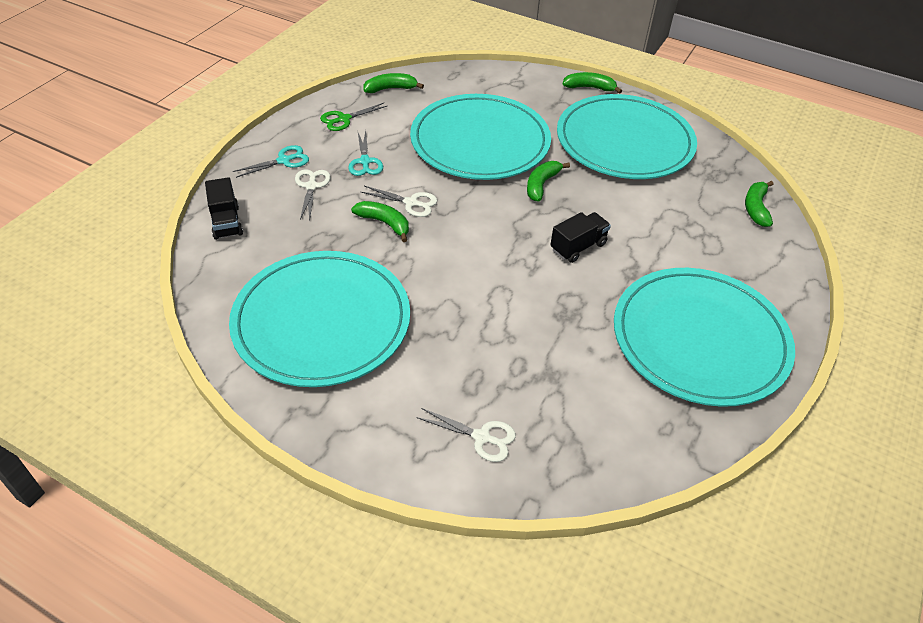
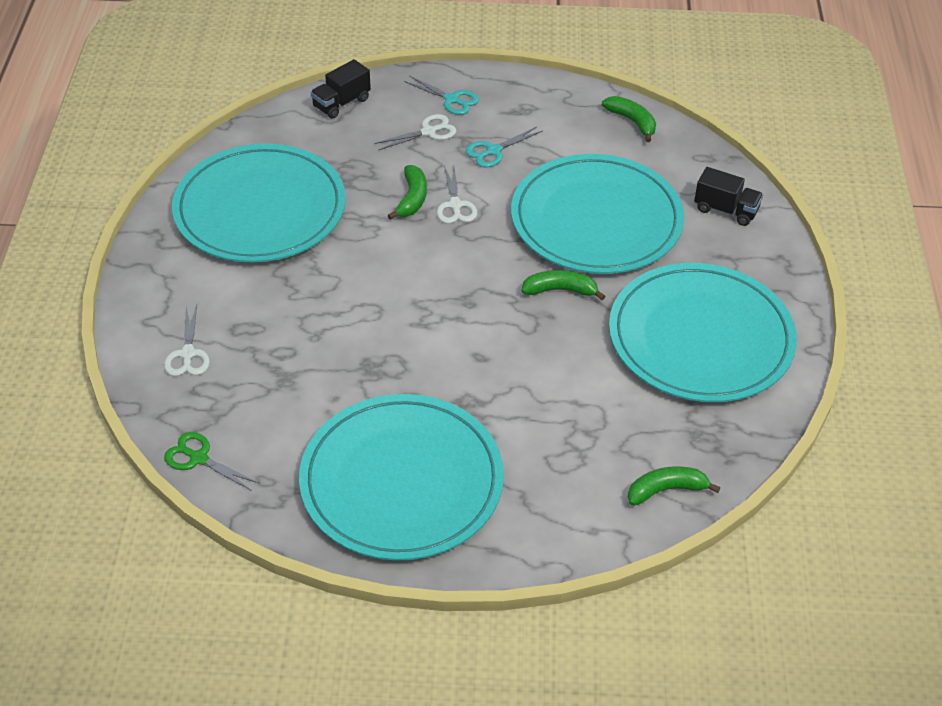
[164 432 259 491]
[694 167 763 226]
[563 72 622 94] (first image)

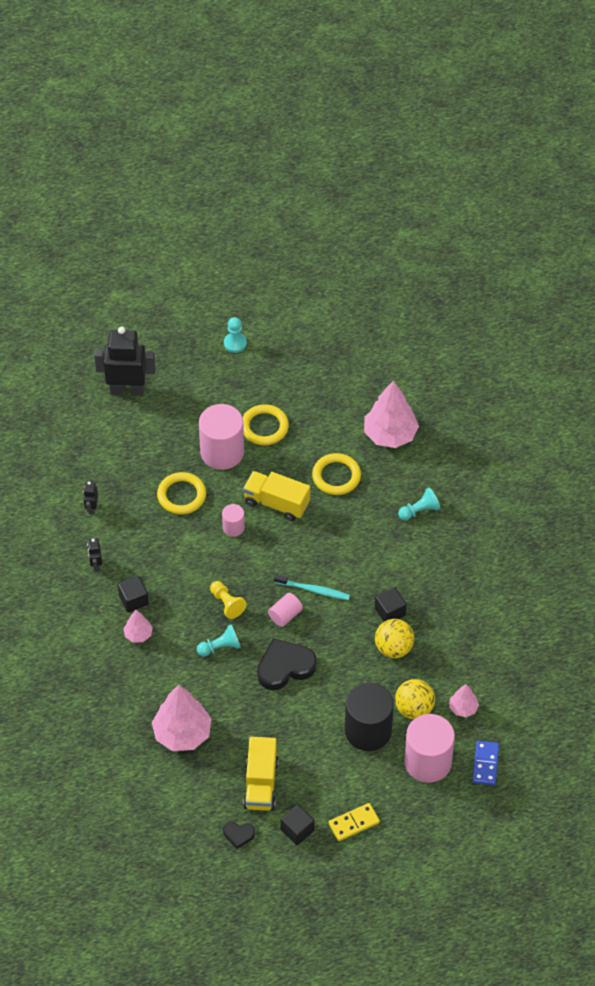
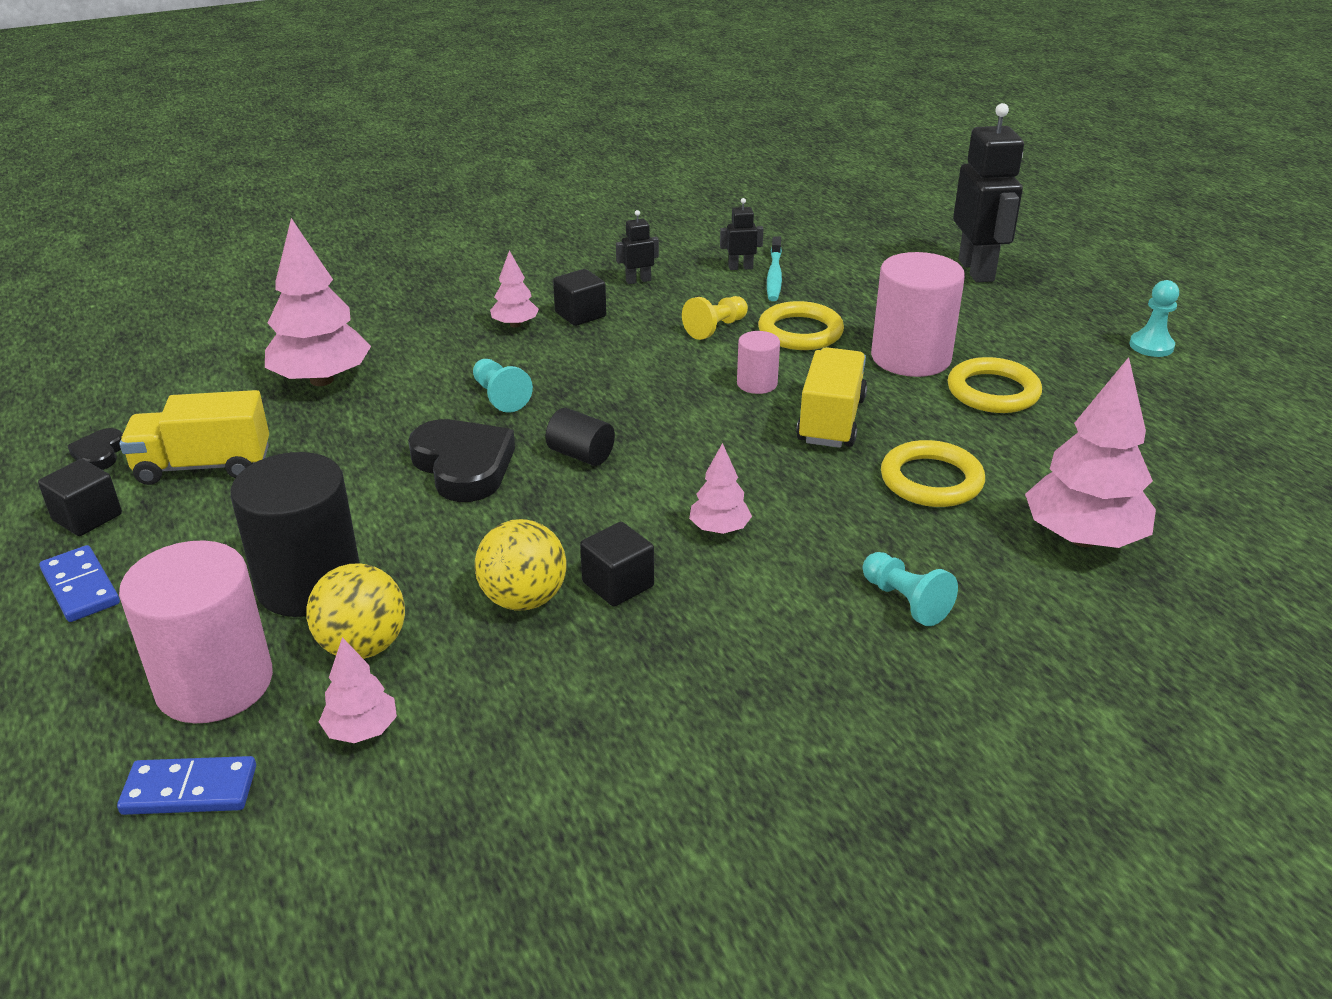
[39 545 120 622]
[545 408 615 466]
[682 296 748 340]
[689 443 752 534]
[767 236 782 301]

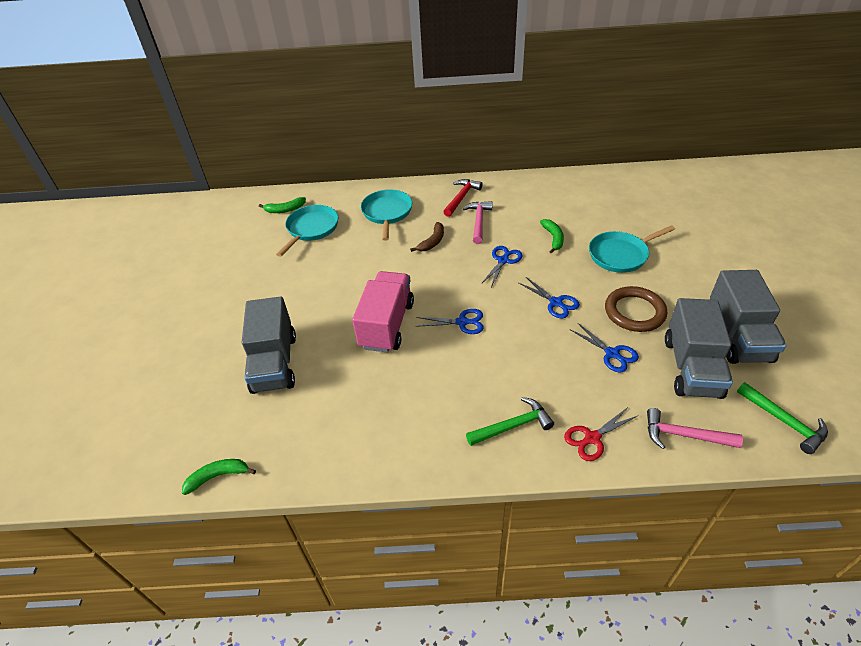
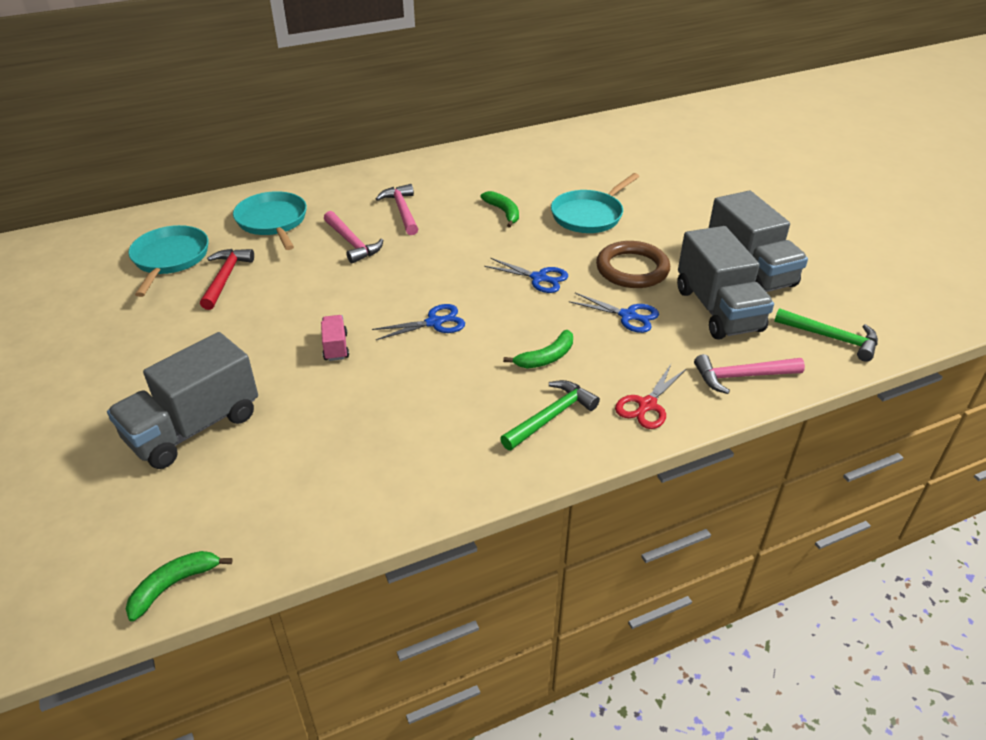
[107 332 258 469]
[200 249 254 310]
[321 315 349 361]
[324 211 384 263]
[503 330 573 369]
[481 246 522 287] (first image)

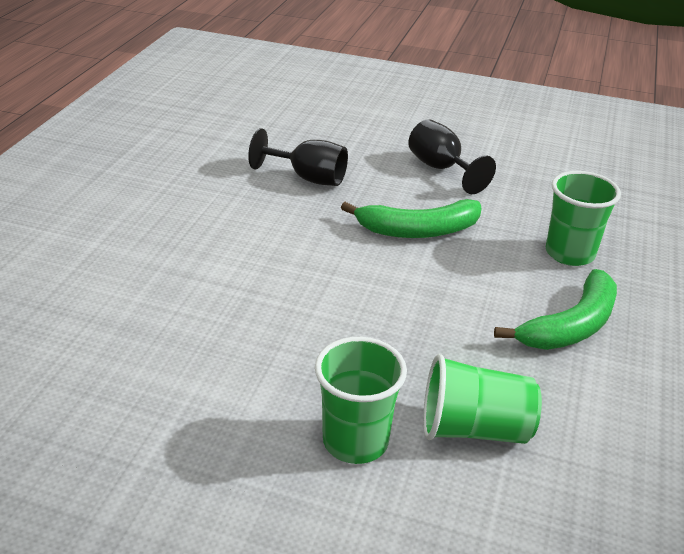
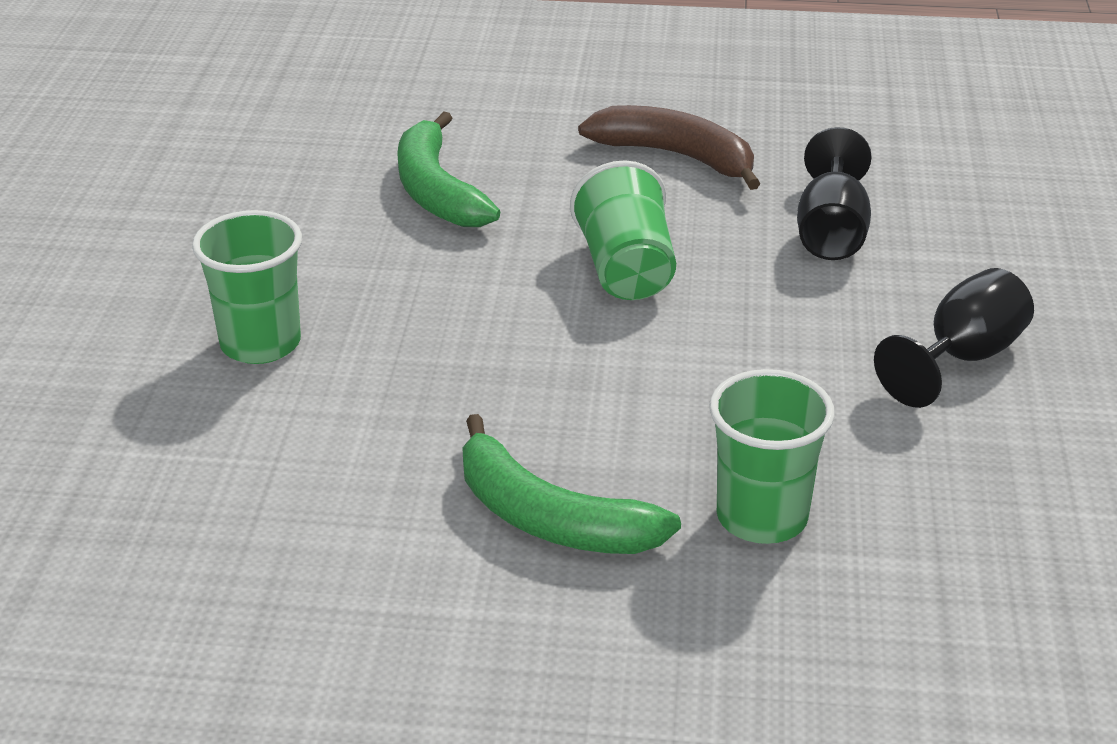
[397 111 500 227]
[570 160 676 300]
[578 105 761 190]

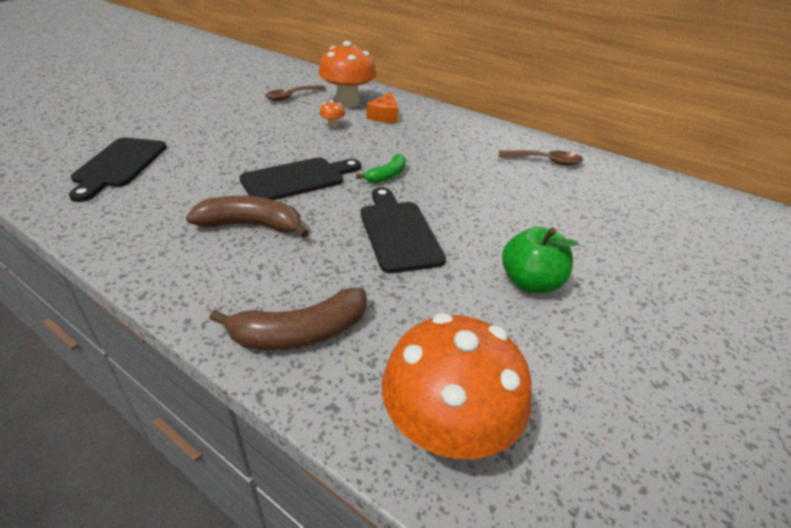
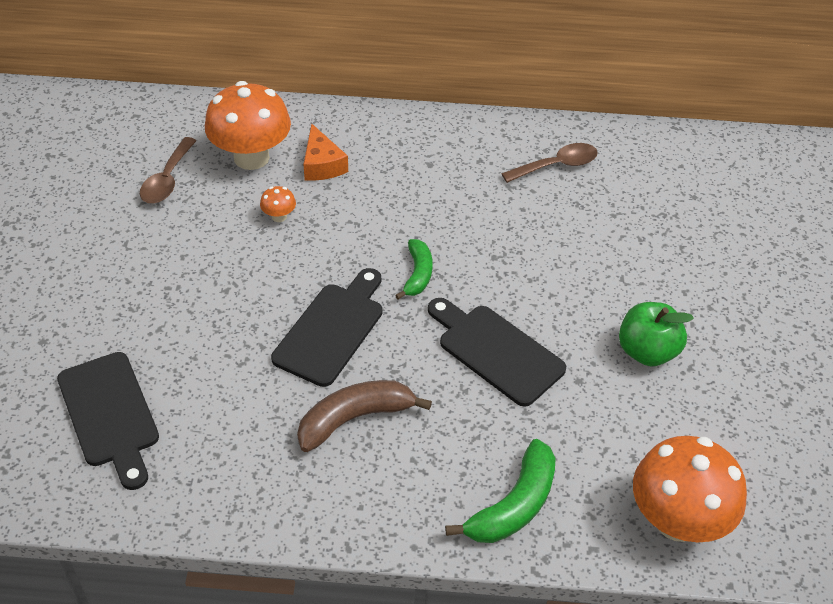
[445 439 556 543]

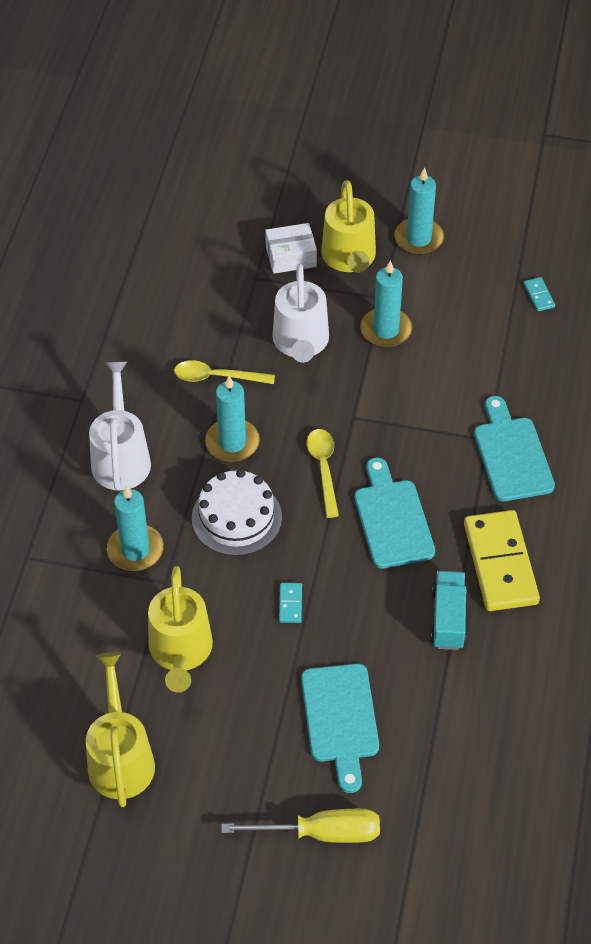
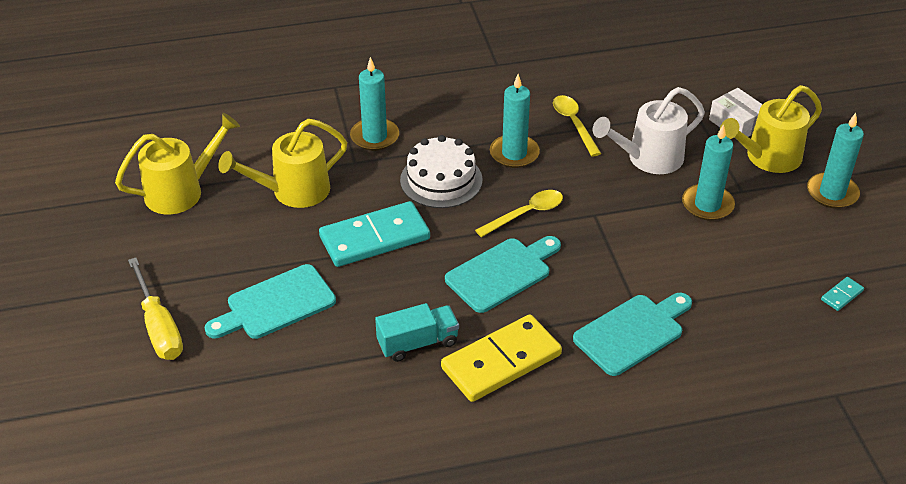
[319 201 430 267]
[89 362 151 490] (first image)

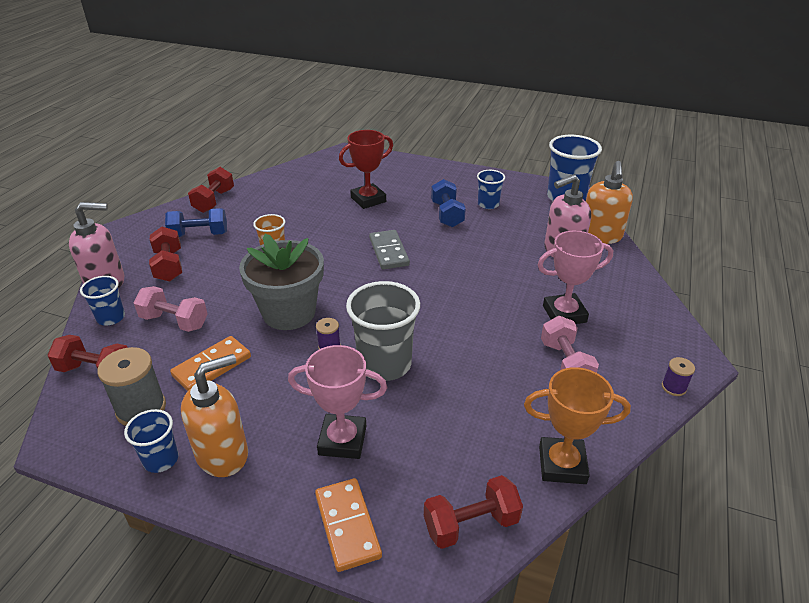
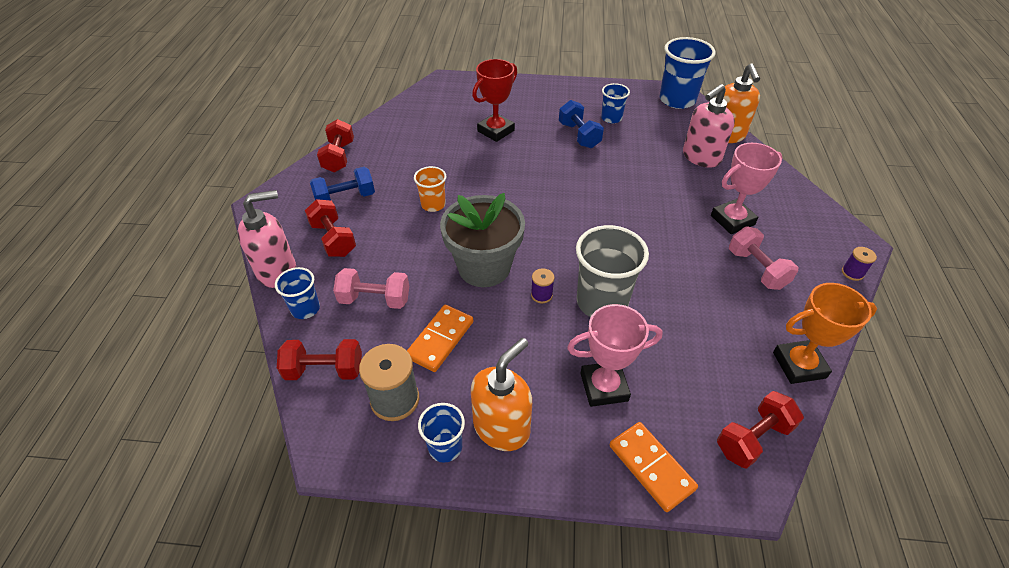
[369 230 410 270] (first image)

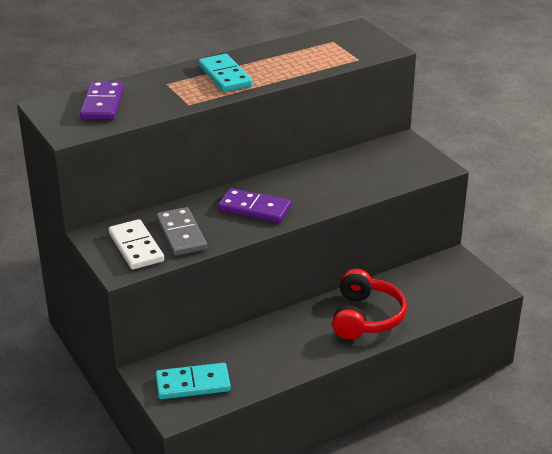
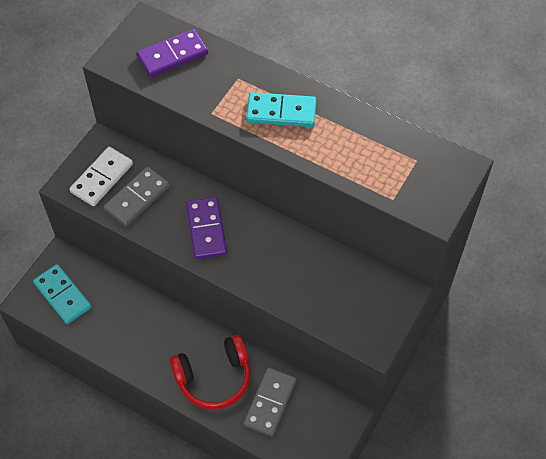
[243 367 296 436]
[246 92 316 127]

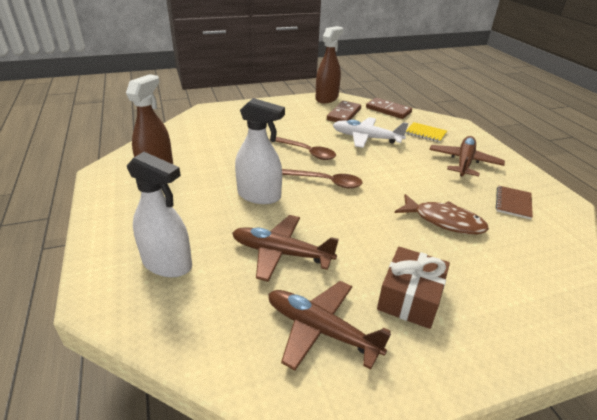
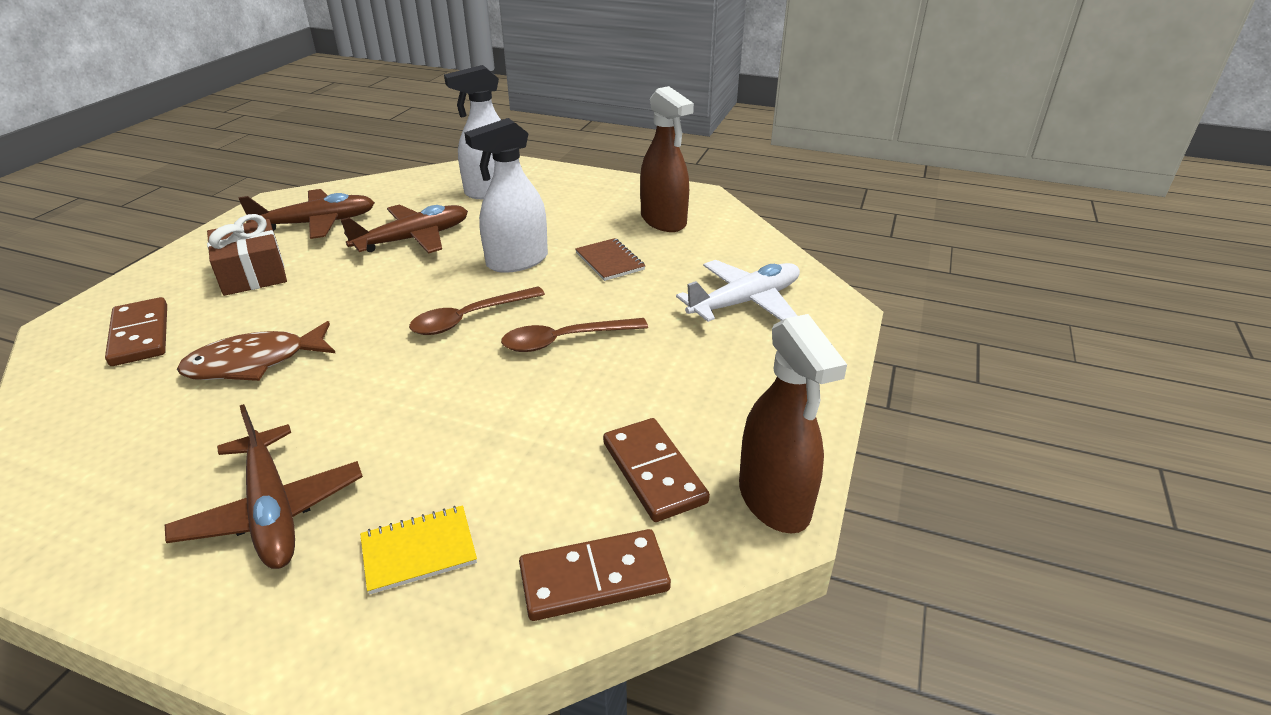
[105 297 167 366]
[575 238 645 281]
[676 260 800 322]

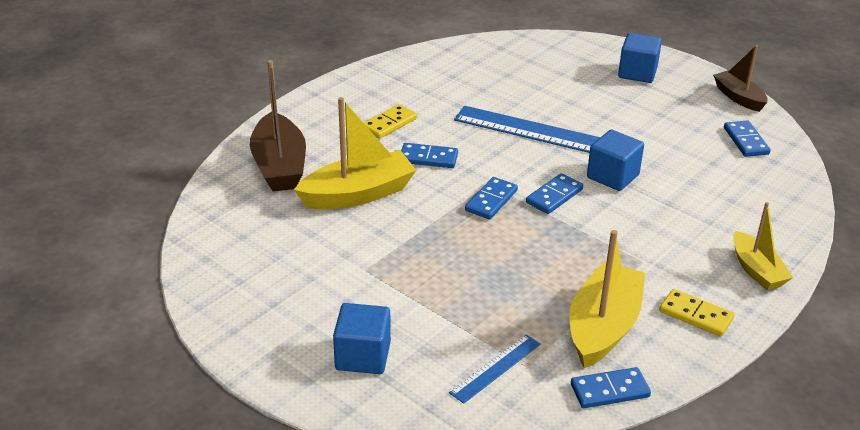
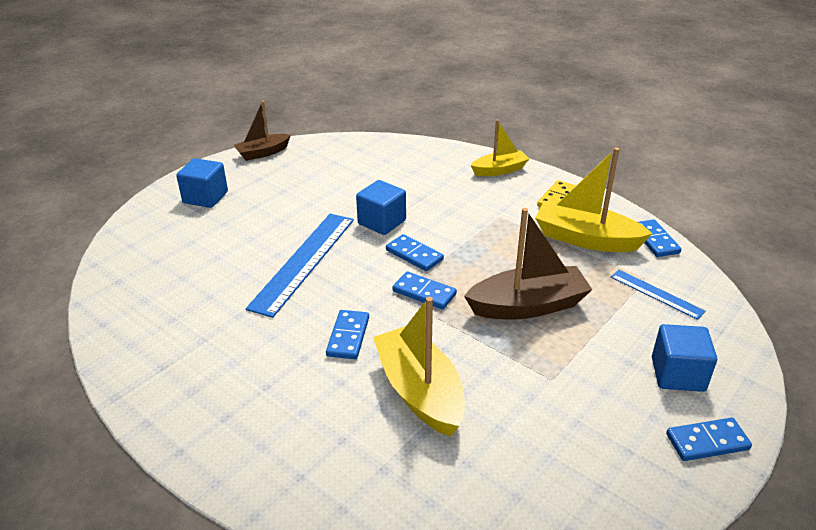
[464 208 592 319]
[666 418 752 461]
[364 104 417 139] (first image)

